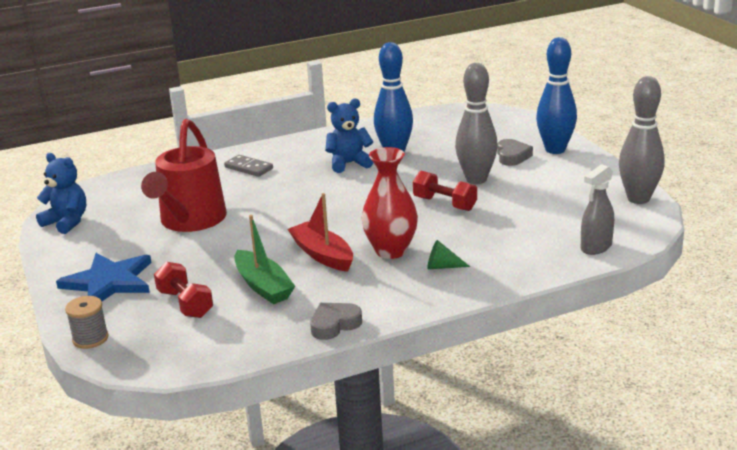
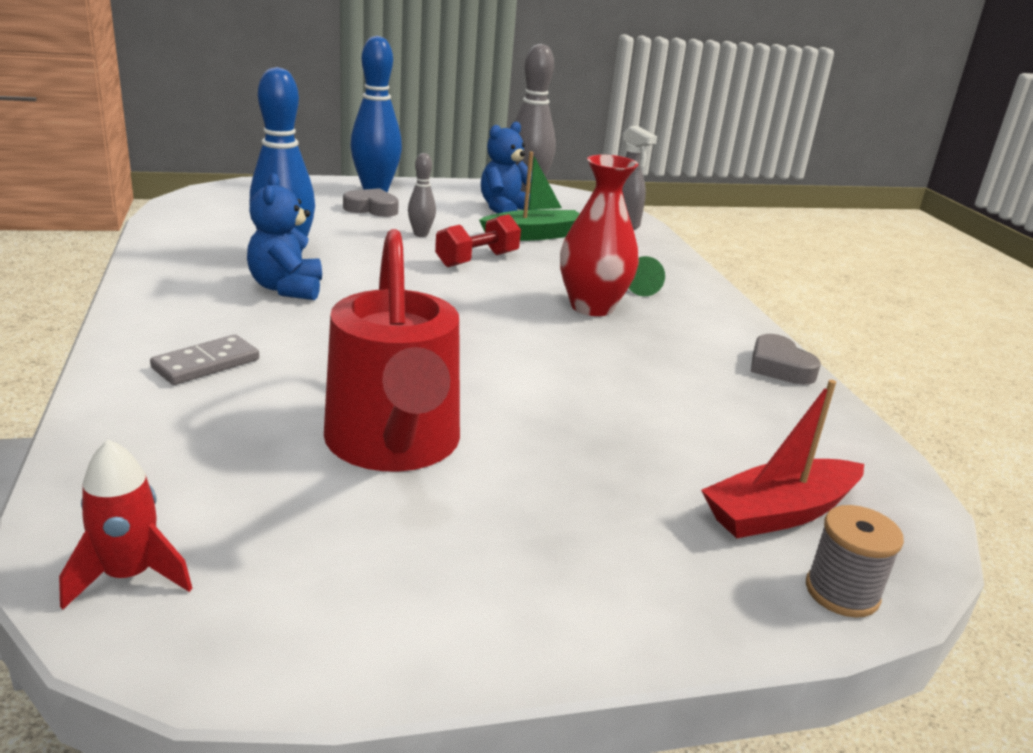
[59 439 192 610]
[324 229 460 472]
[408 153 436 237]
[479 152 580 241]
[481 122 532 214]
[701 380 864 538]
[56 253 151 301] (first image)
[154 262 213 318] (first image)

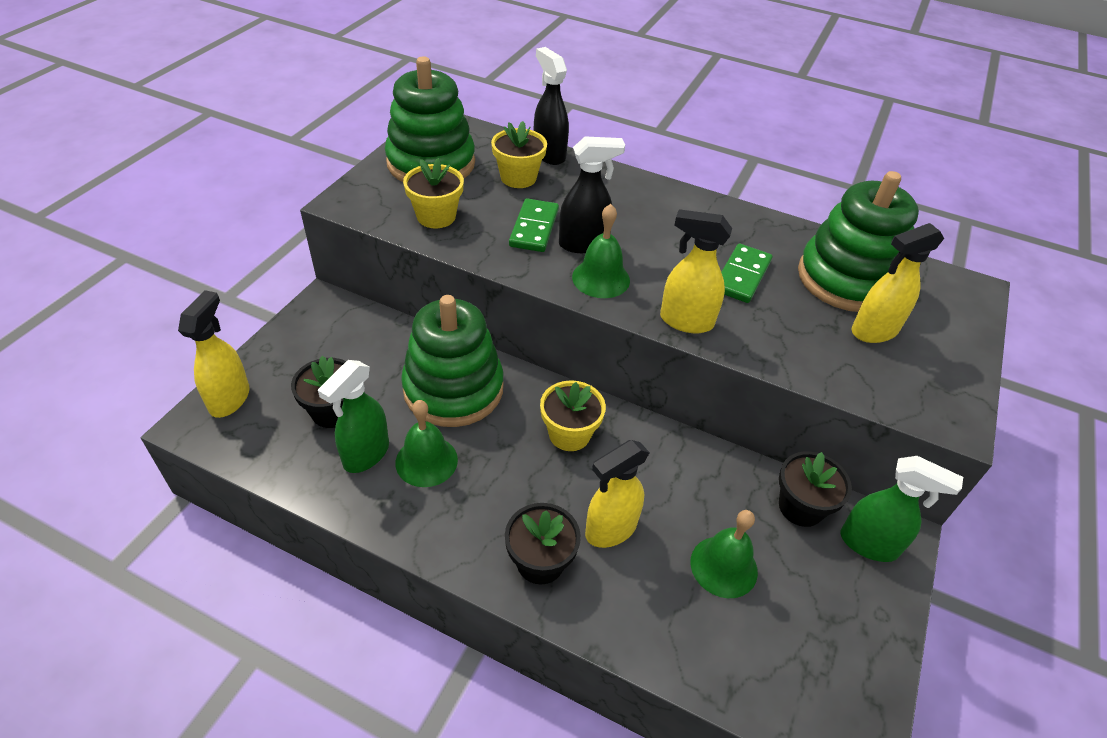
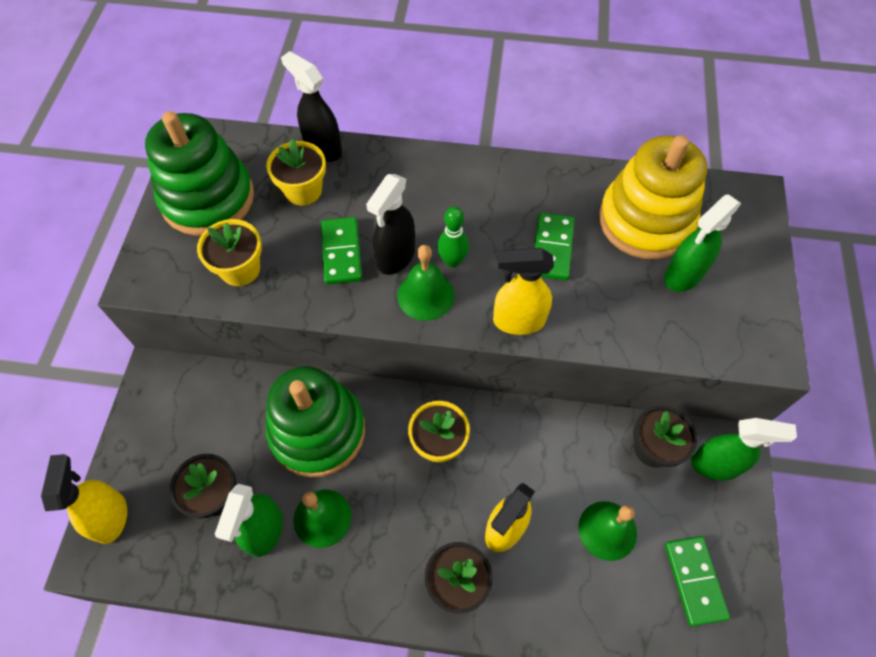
[366 174 415 275]
[437 206 469 268]
[599 135 707 259]
[664 194 742 292]
[665 536 730 627]

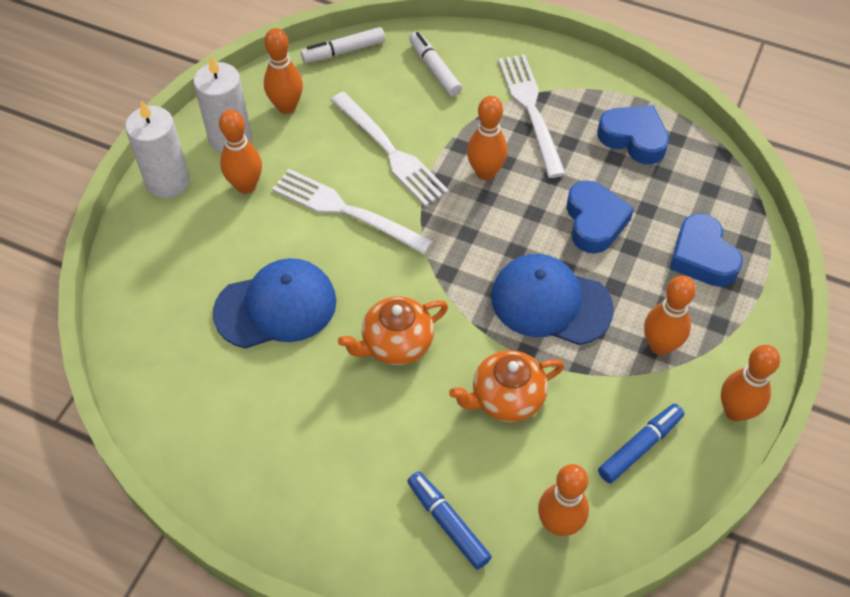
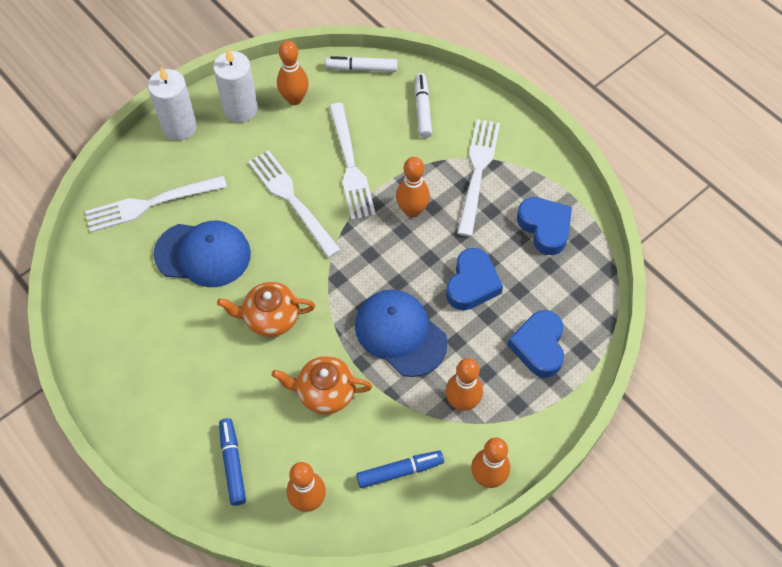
[85 175 227 232]
[219 109 262 194] (first image)

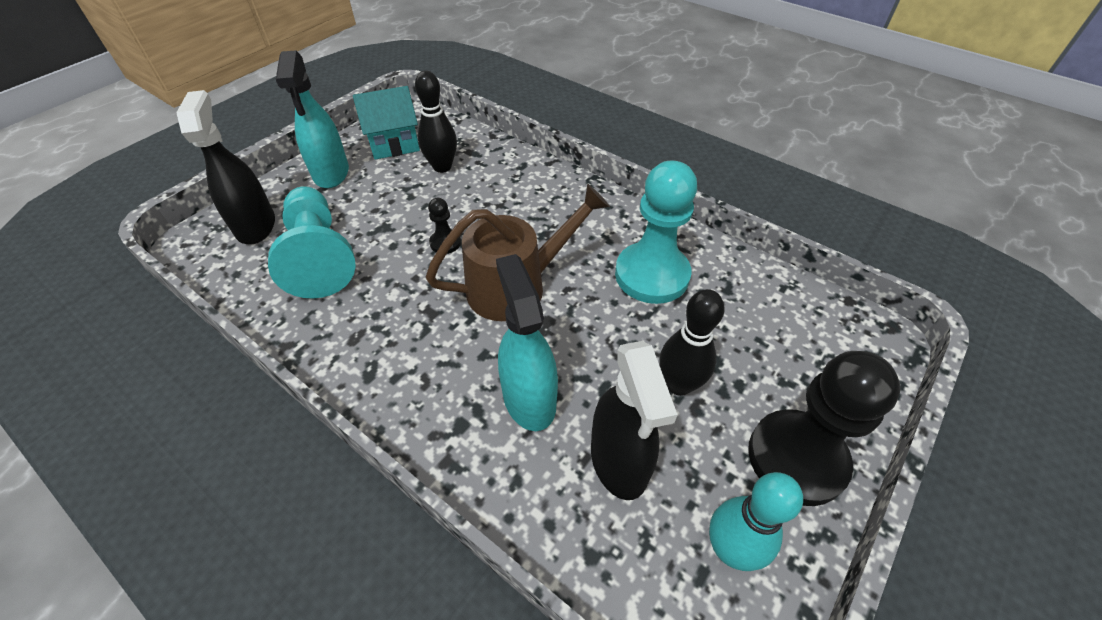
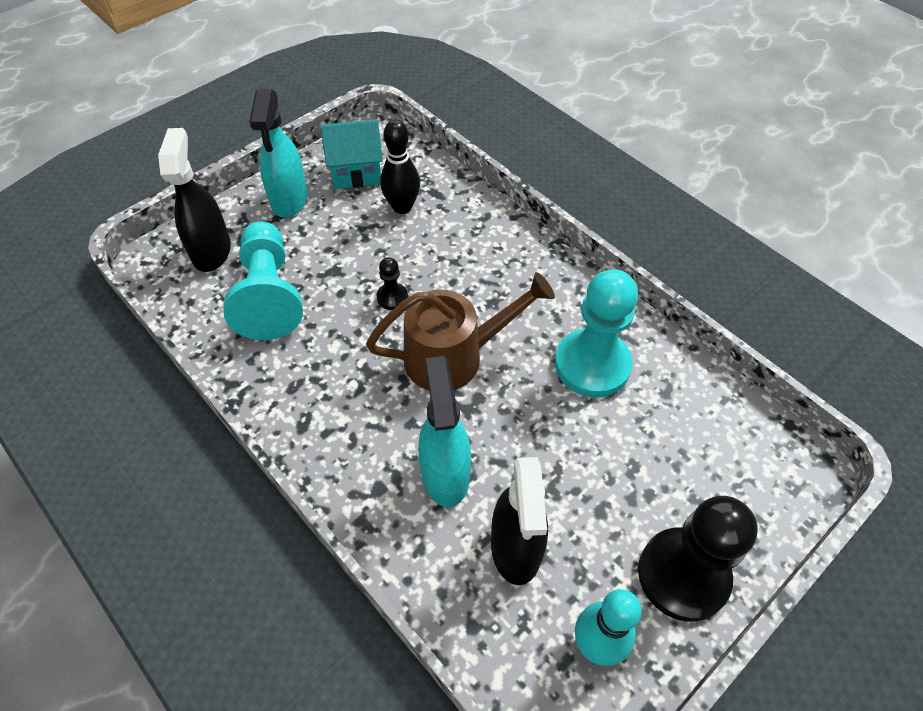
[659 289 725 396] (first image)

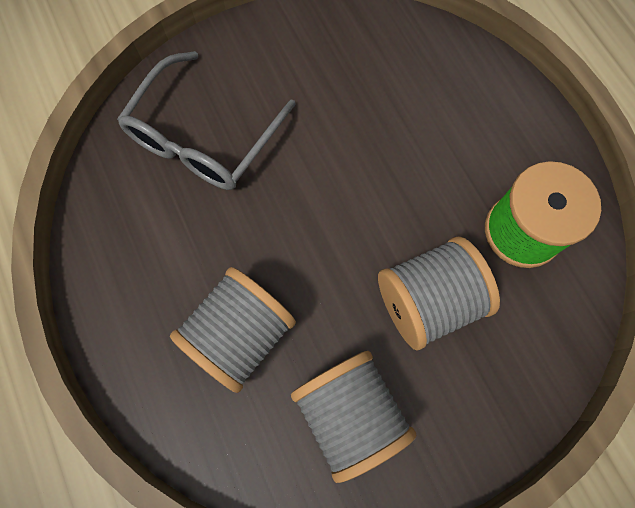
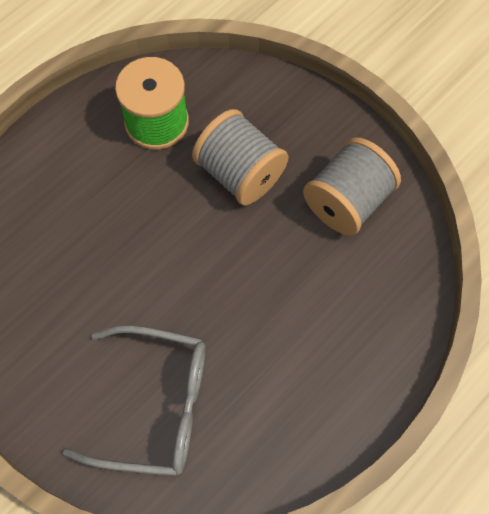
[170 267 296 393] (first image)

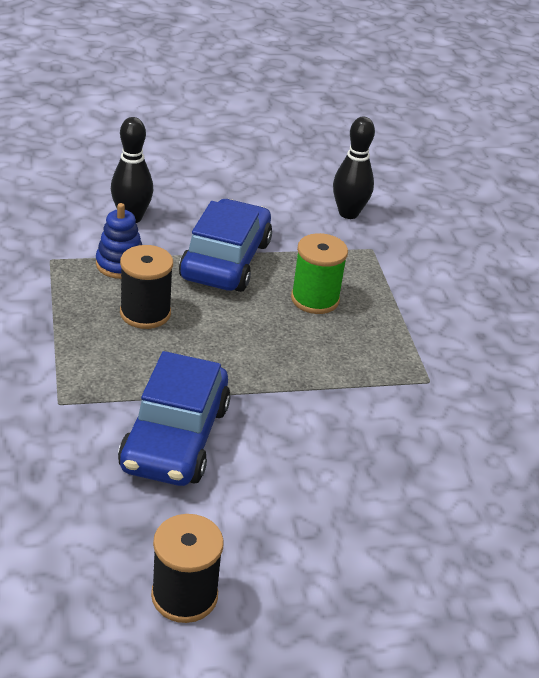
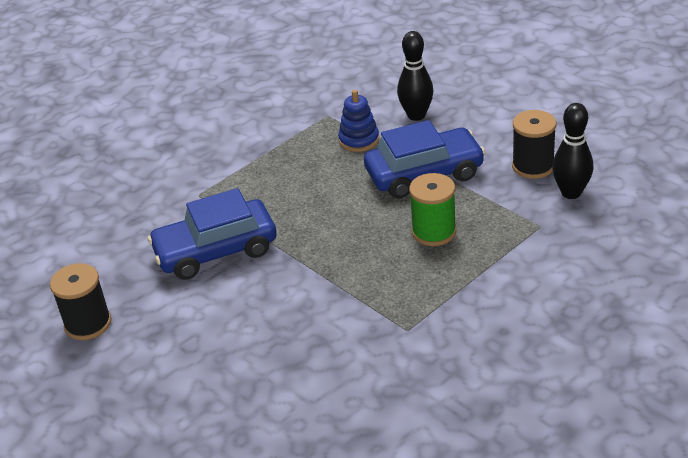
[512 110 556 179]

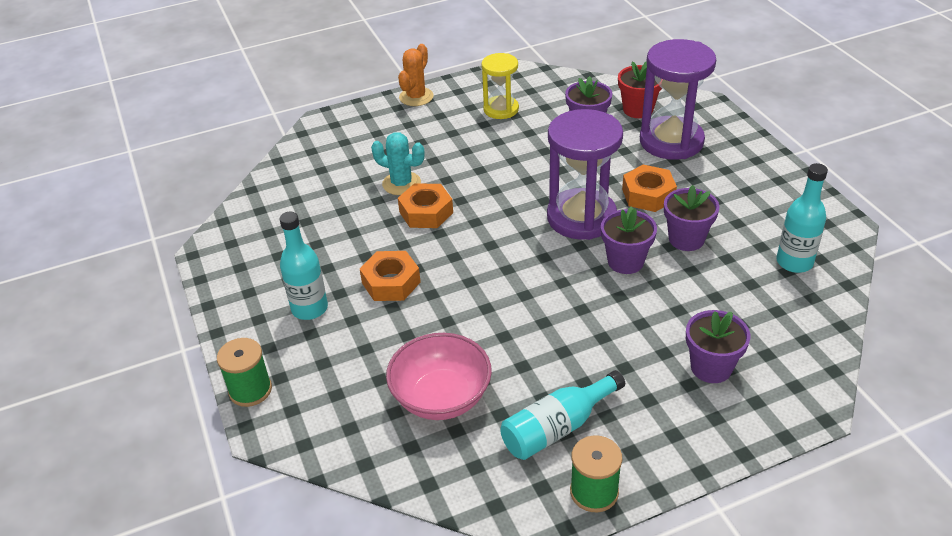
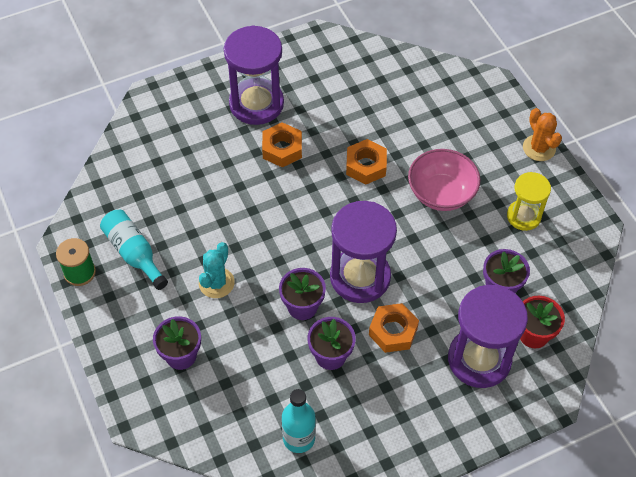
[199 242 235 298]
[224 25 284 125]
[408 149 481 211]
[523 108 562 161]
[217 338 272 407] (first image)

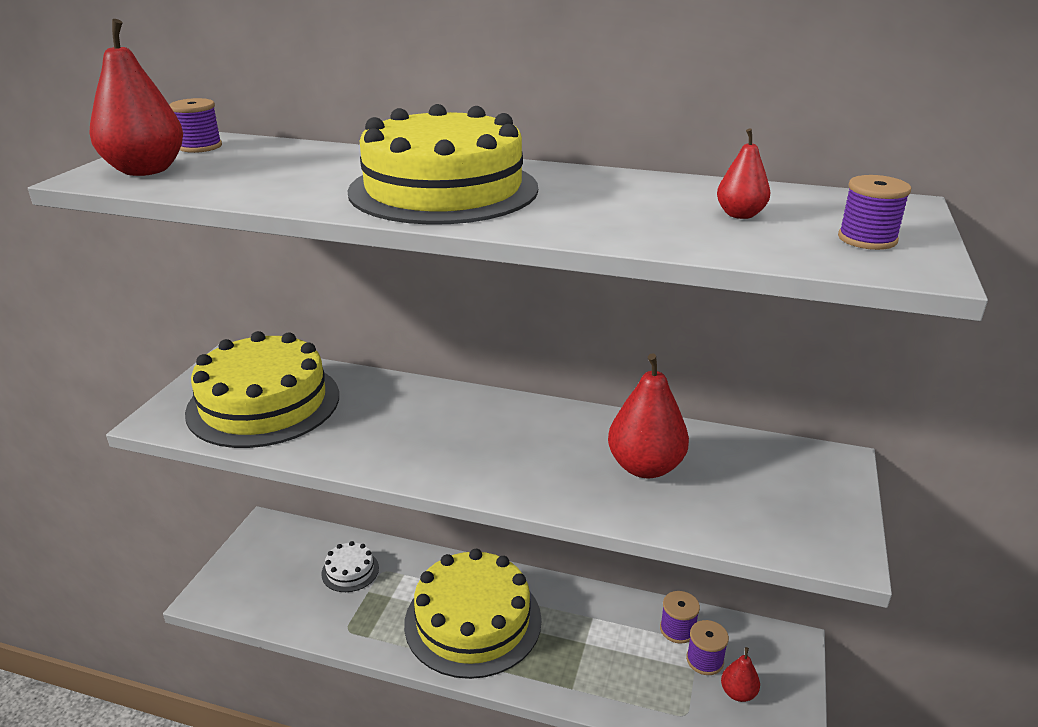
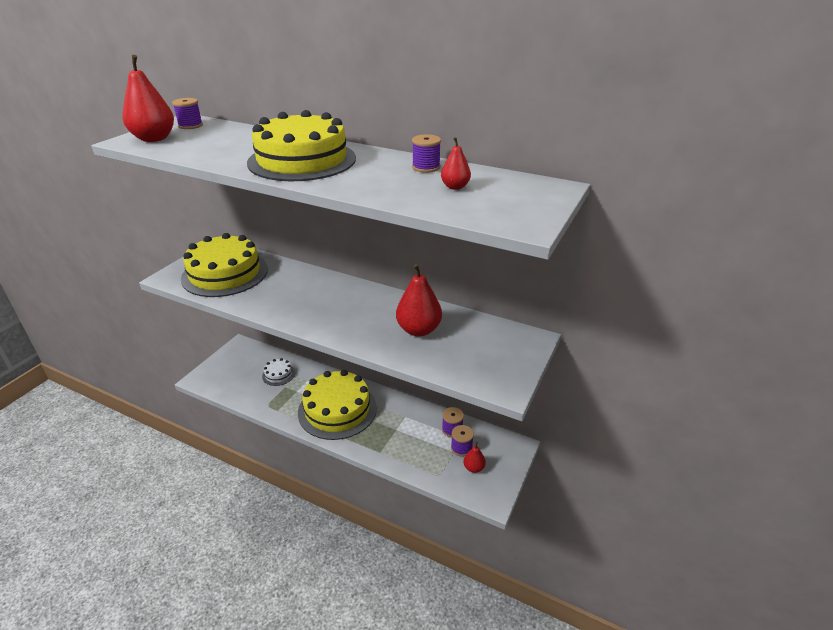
[412 134 441 173]

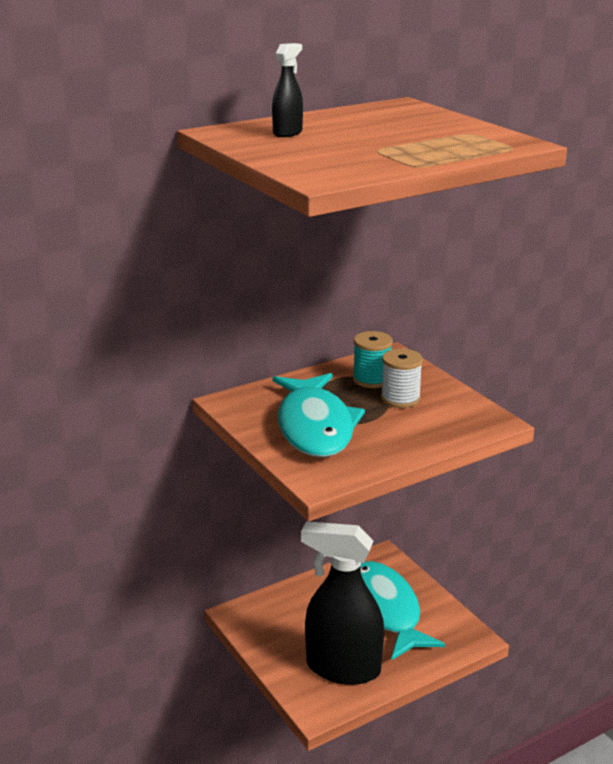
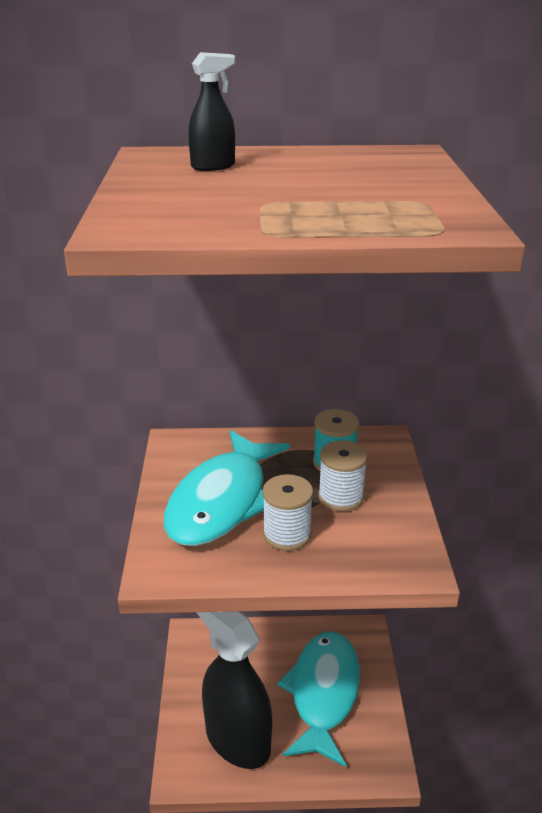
[263 474 313 551]

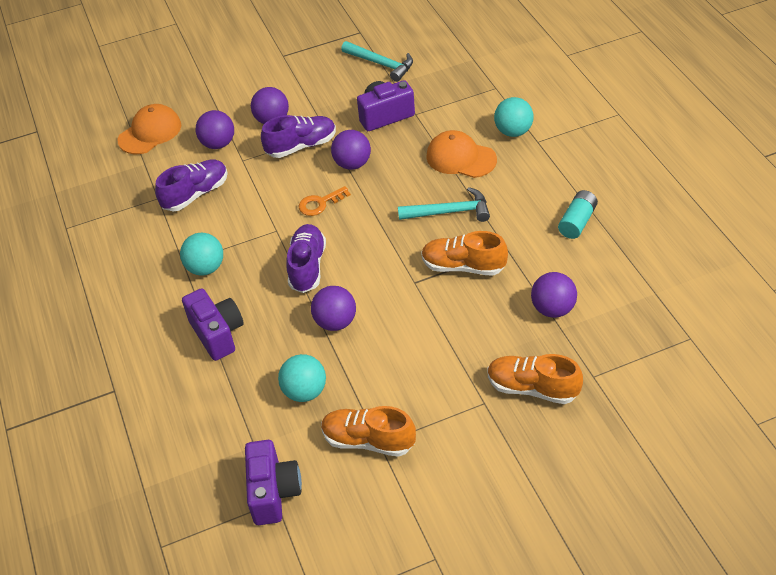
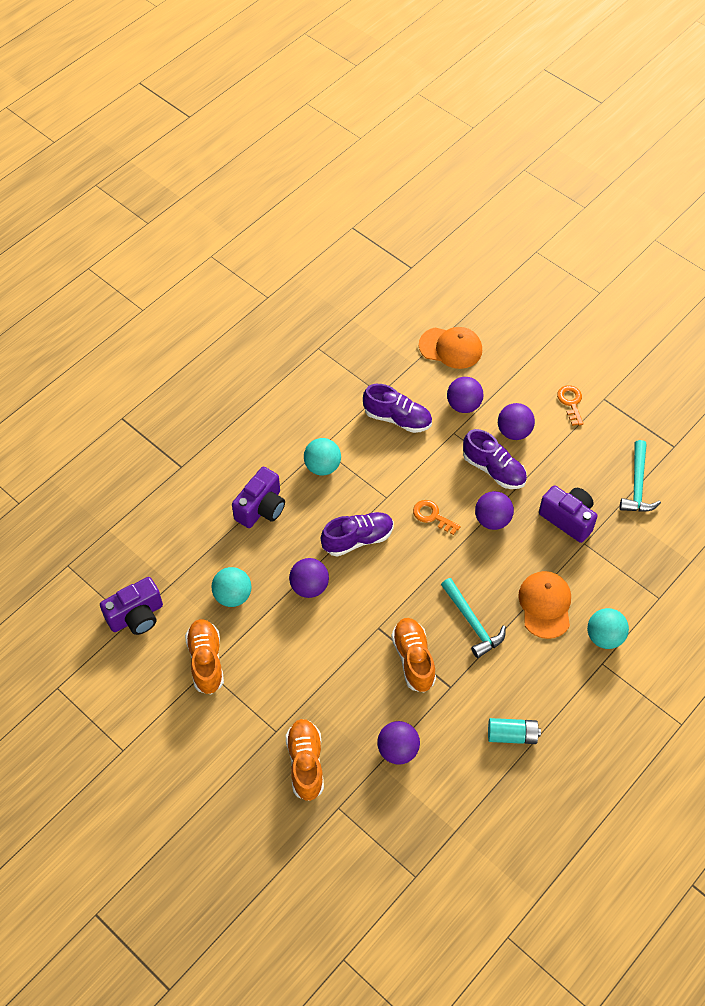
[557 385 584 426]

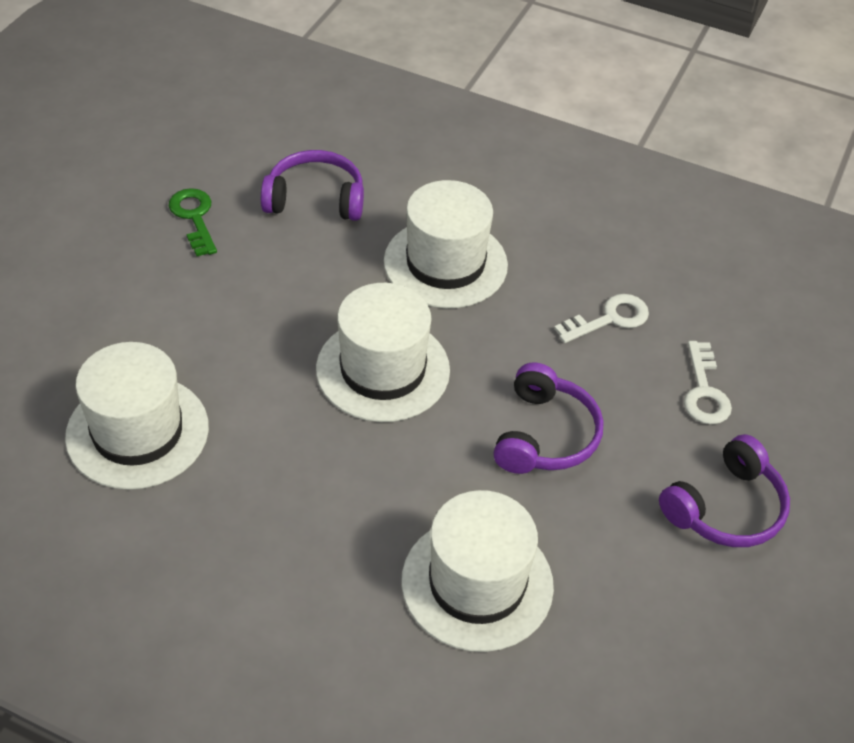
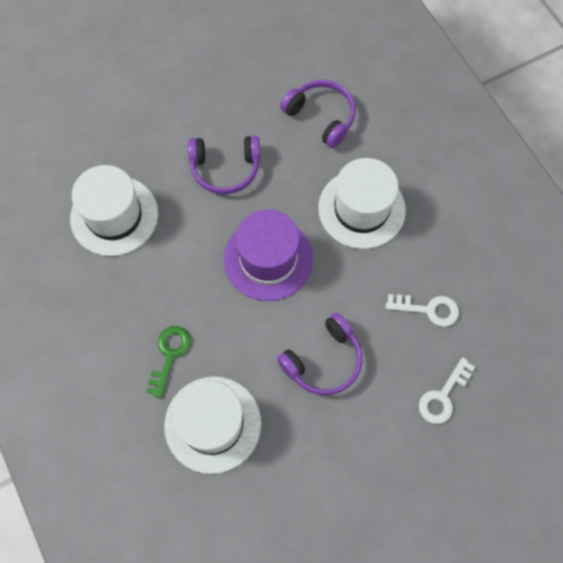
[146 326 191 398]
[188 136 260 194]
[224 209 313 301]

